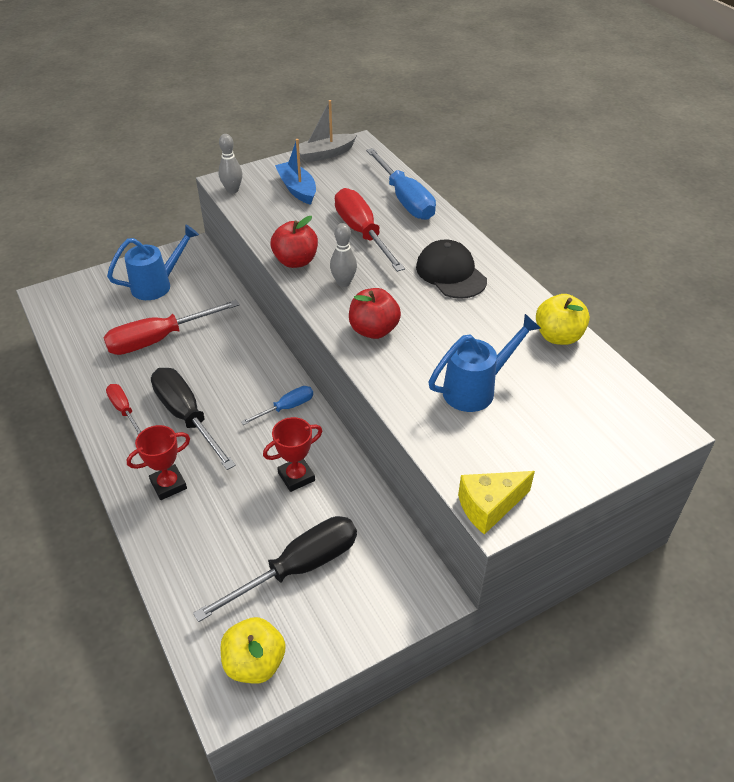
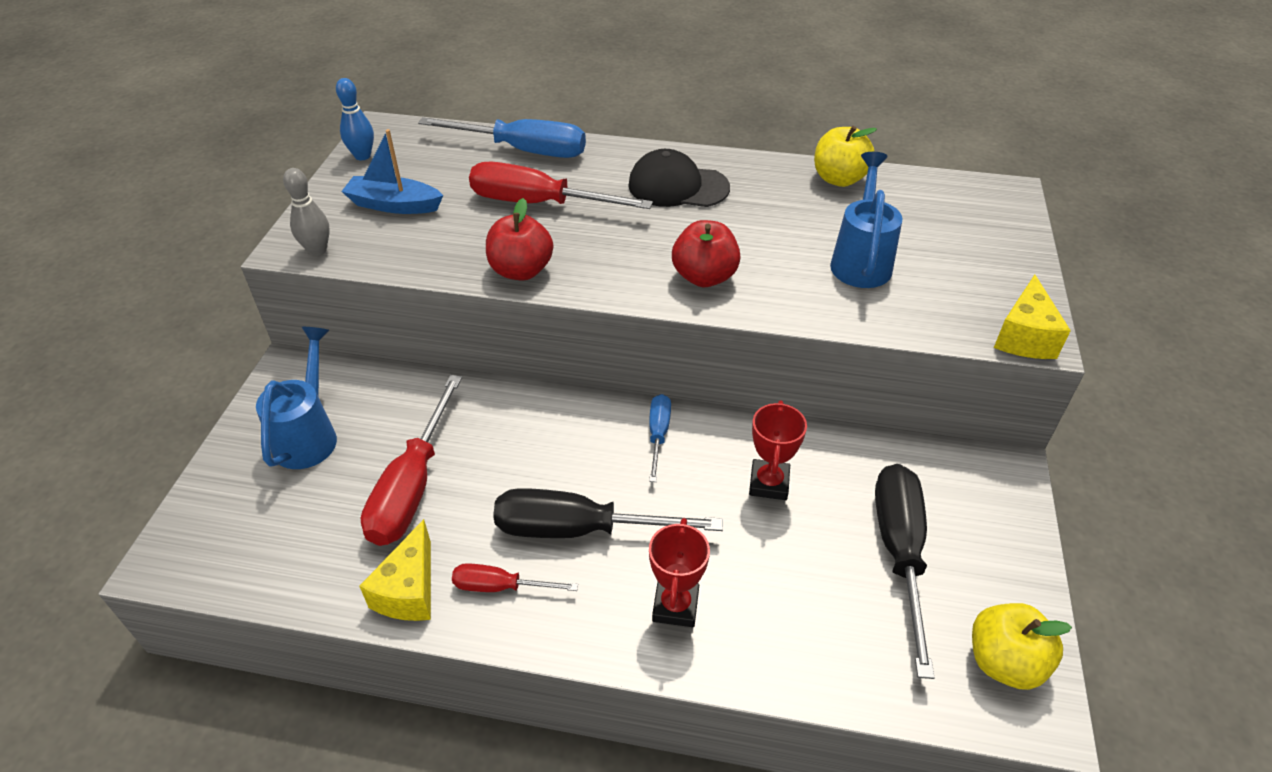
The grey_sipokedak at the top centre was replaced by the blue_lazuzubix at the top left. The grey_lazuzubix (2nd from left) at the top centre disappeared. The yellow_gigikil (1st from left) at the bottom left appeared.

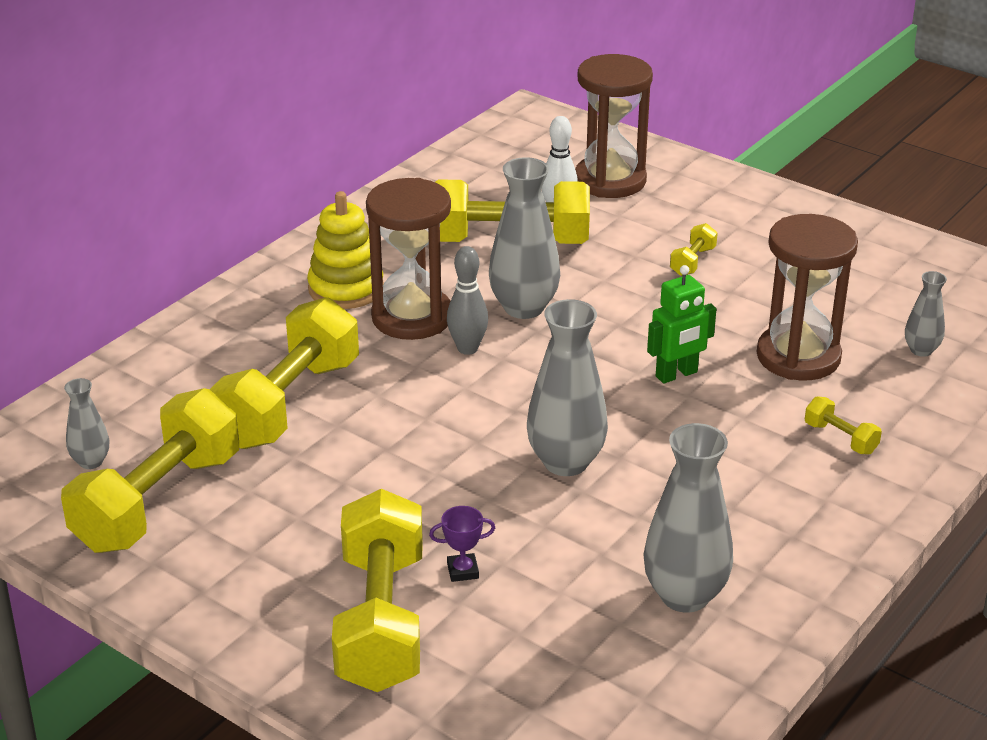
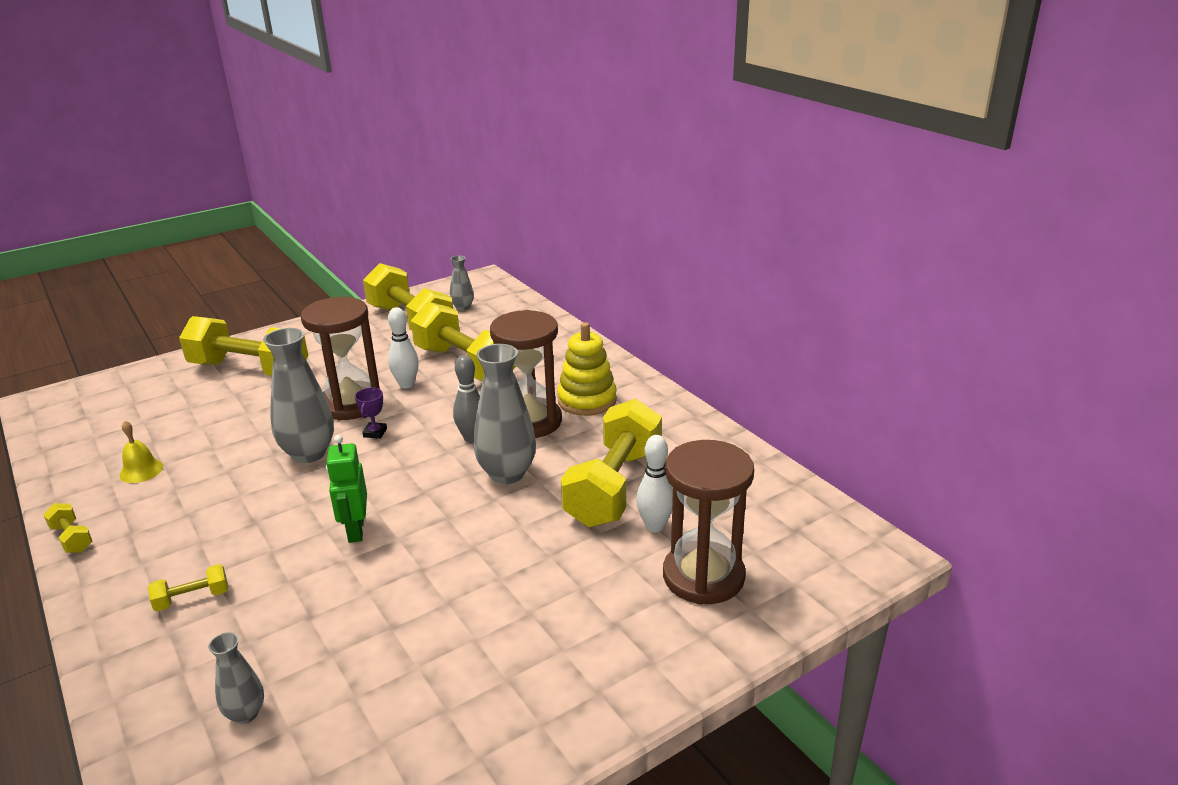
The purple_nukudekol moved from the bottom centre to the middle left. The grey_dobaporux (4th from left) at the bottom right was replaced by the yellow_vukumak at the middle left. The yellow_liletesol (5th from left in the first image) moved from the middle right to the bottom left. The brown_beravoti (3rd from left in the first image) moved from the middle right to the middle left. The white_lazuzubix (1st from left) at the centre appeared.

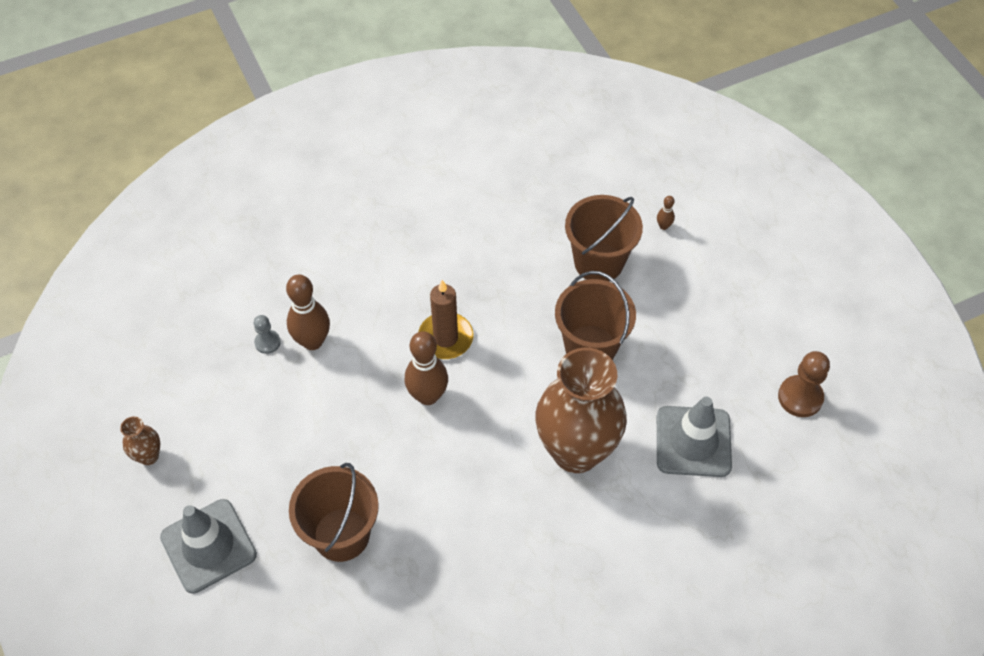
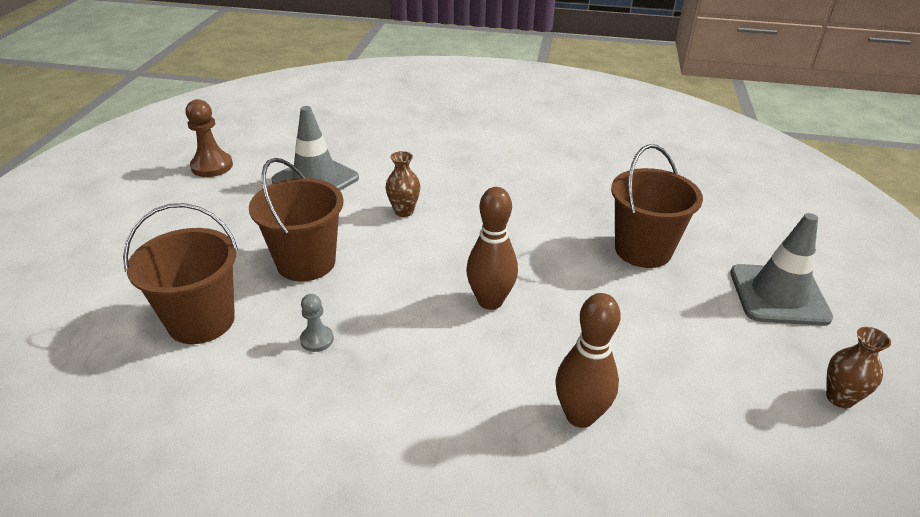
The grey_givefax moved from the middle left to the centre. The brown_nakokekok at the centre disappeared. The brown_dobaporux (2nd from left in the first image) at the centre changed to 0.41 times the size. The brown_lazuzubix (3rd from left) at the top right disappeared.

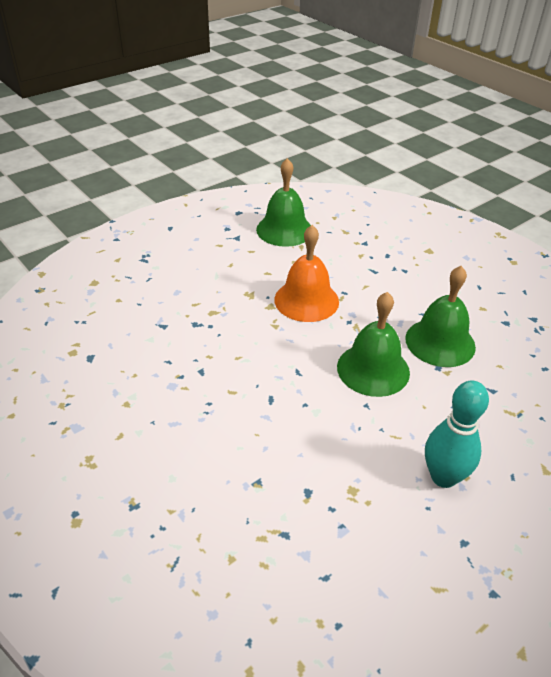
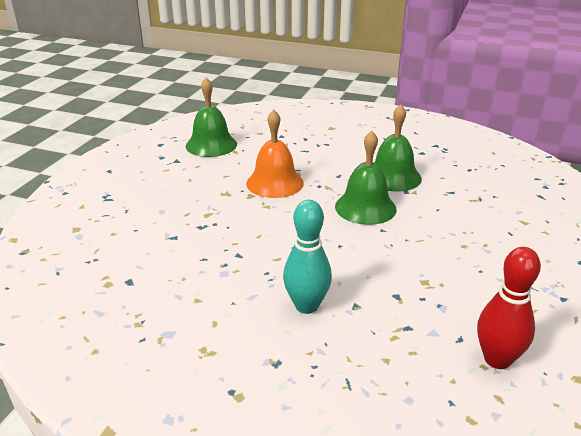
The turquoise_lazuzubix moved from the middle right to the centre. The red_lazuzubix at the bottom right appeared.

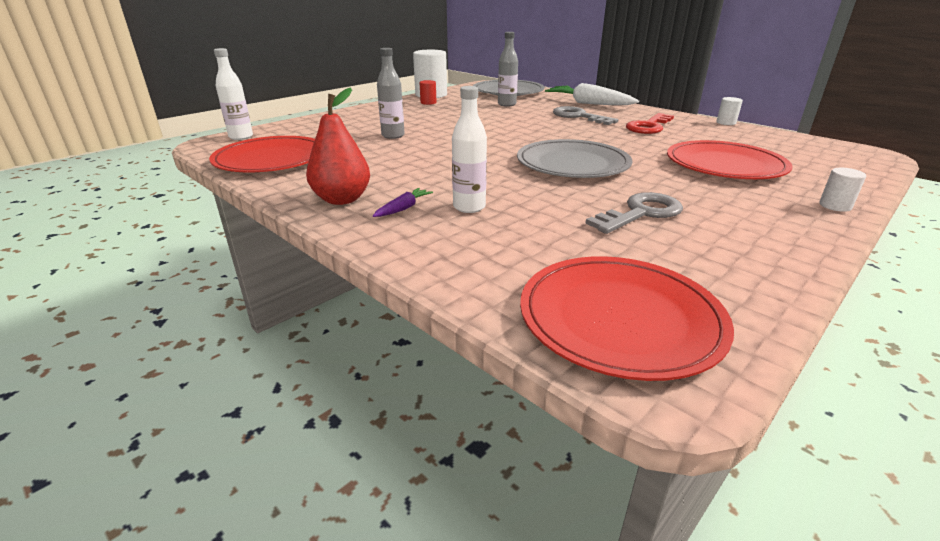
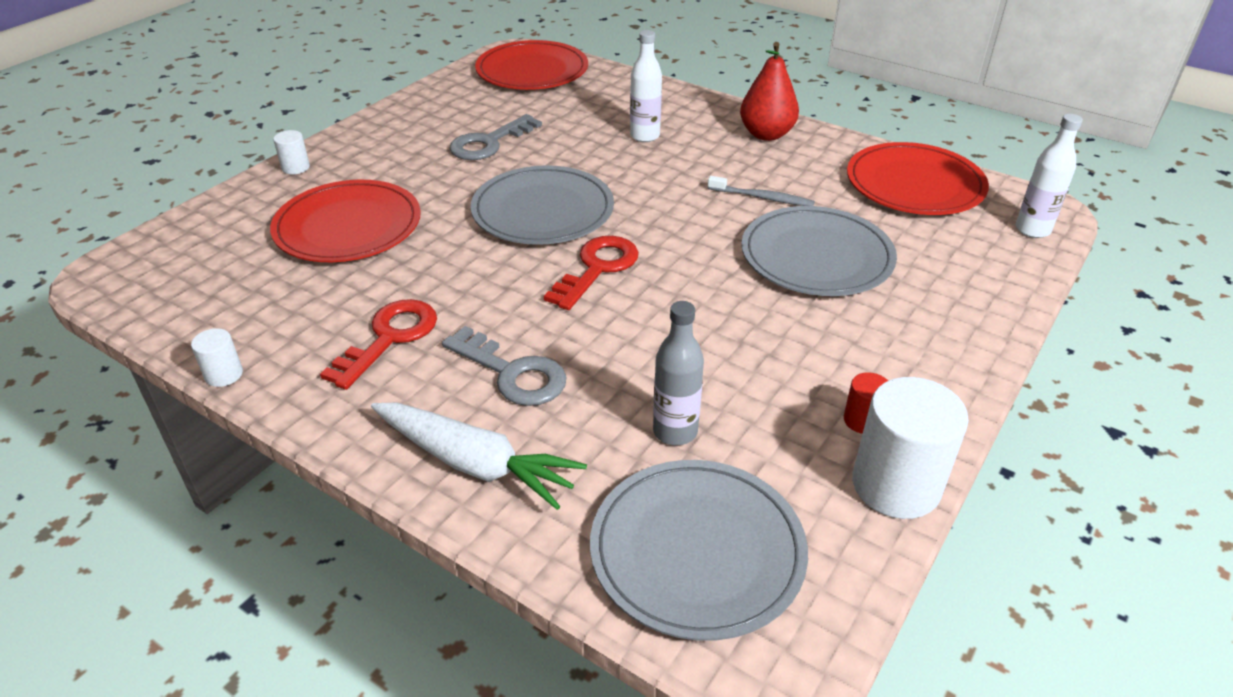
The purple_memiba at the centre disappeared. The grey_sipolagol (1st from left) at the top centre was replaced by the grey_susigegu (3rd from left) at the centre. The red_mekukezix (2nd from left) at the centre appeared. The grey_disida at the top centre appeared.

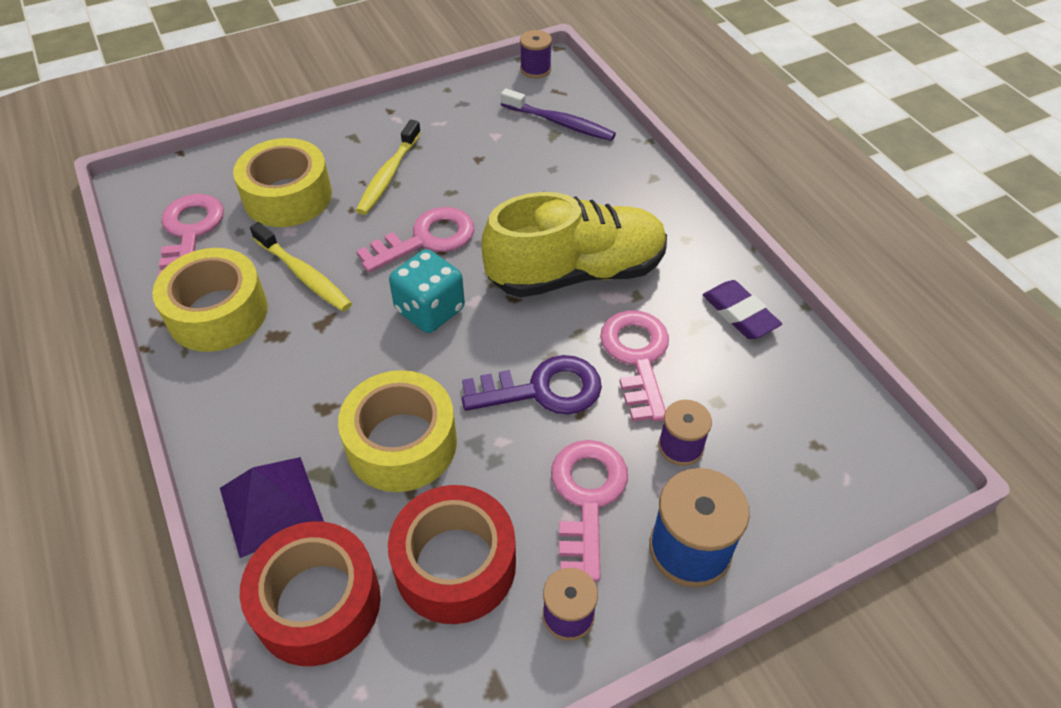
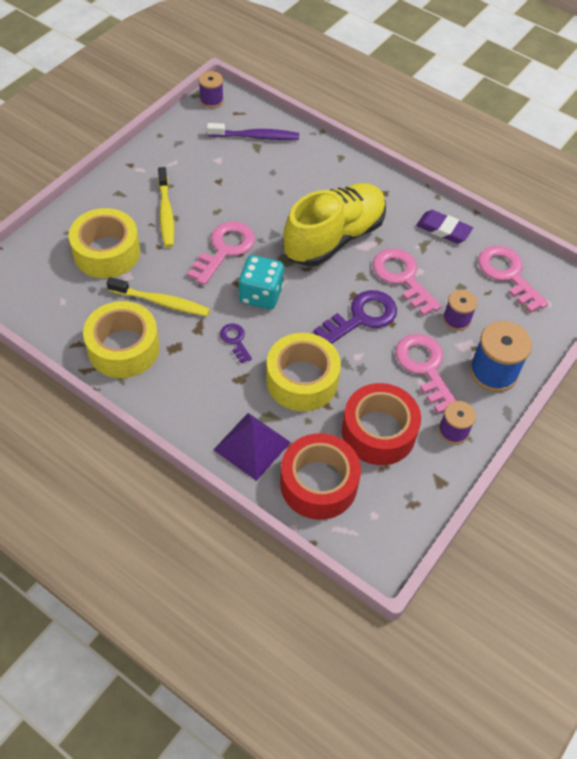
The pink_mekukezix (1st from left in the first image) moved from the top left to the middle right. The purple_mekukezix (1st from left) at the centre appeared.

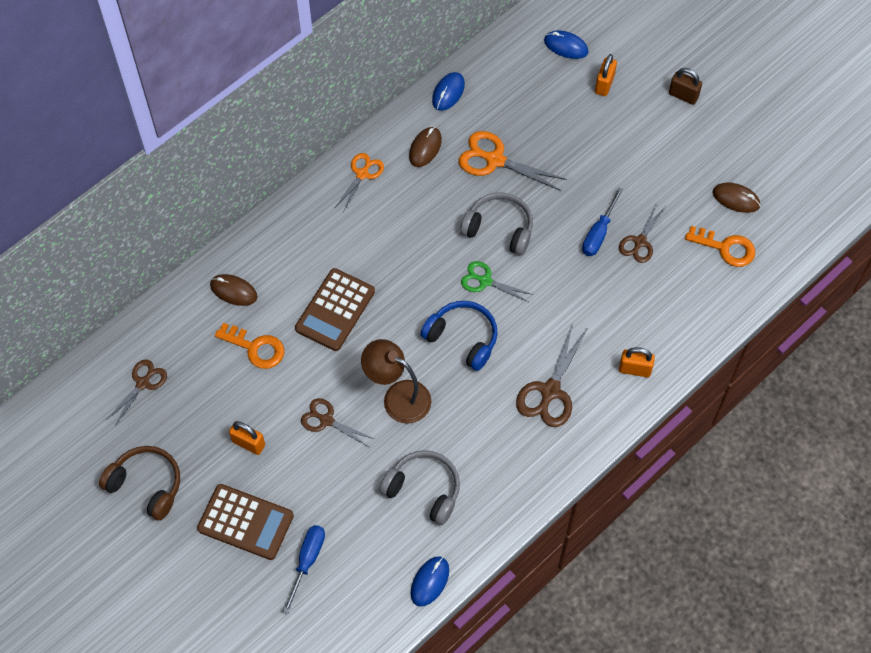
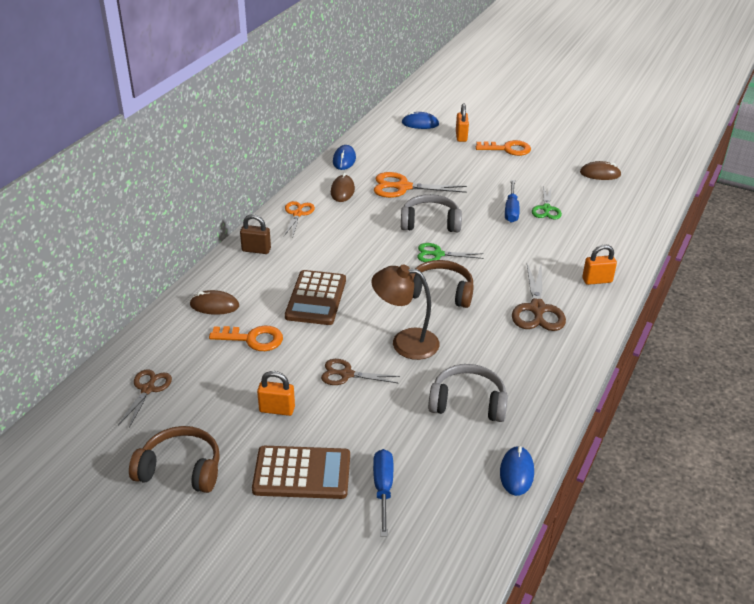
The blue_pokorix at the centre became the brown_pokorix (2nd from left) at the centre. The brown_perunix (4th from left) at the middle right became the green_perunix (2nd from left) at the middle right. The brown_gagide moved from the top right to the centre. The orange_mekukezix (2nd from left) moved from the middle right to the top right.

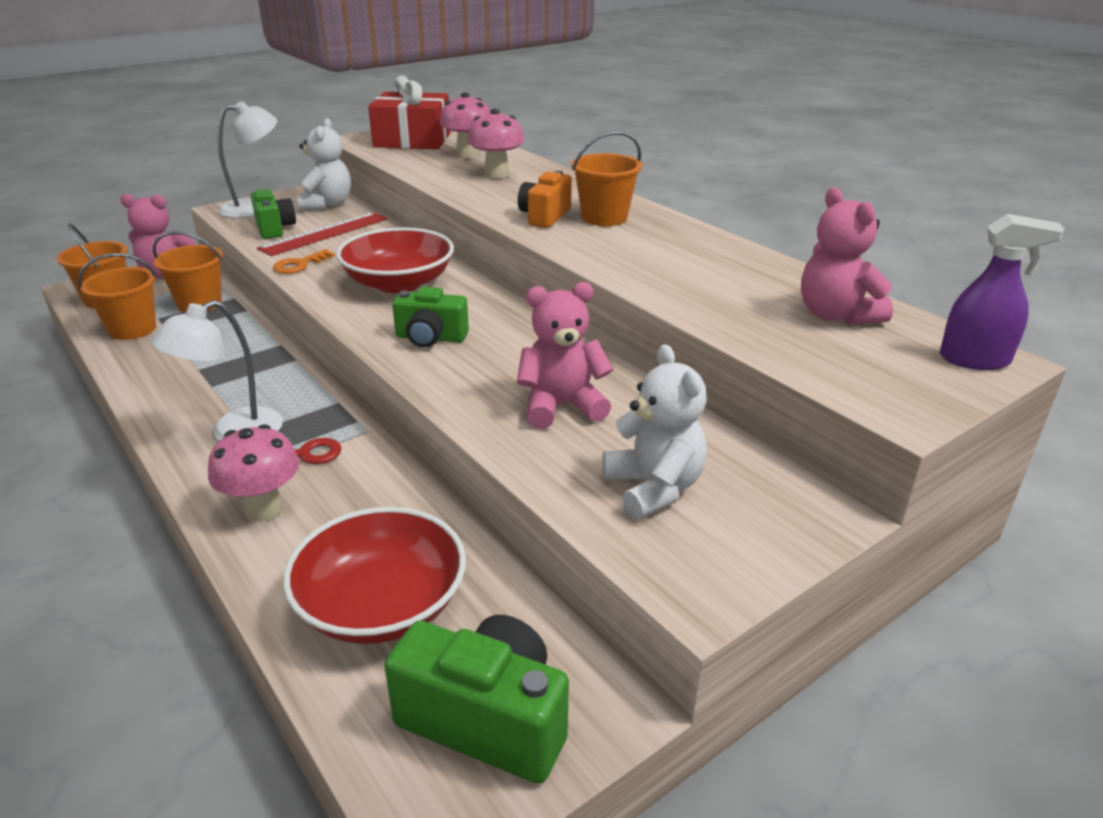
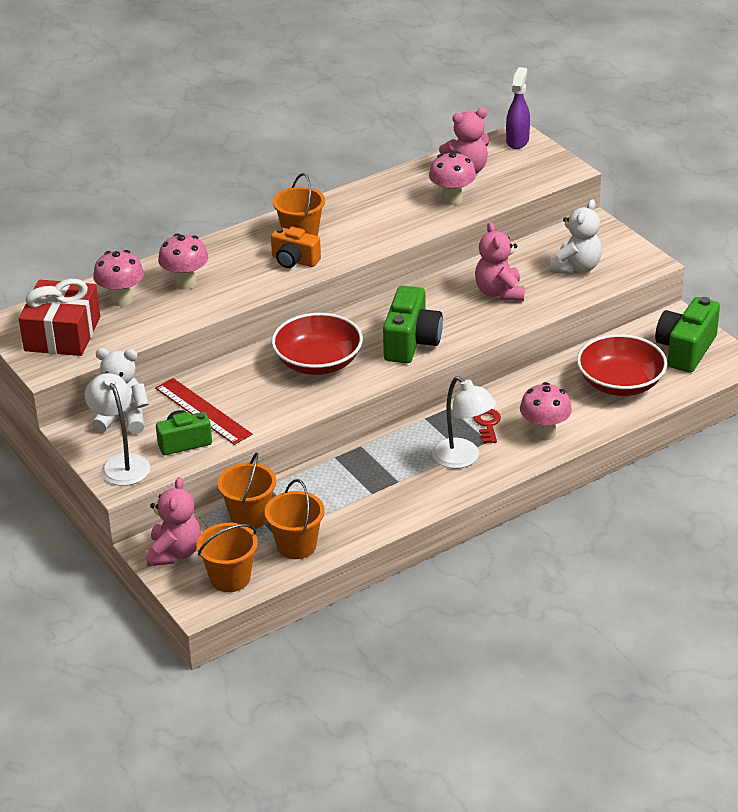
The orange_mekukezix at the top left disappeared. The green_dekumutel (2nd from left) at the centre changed to 1.53 times the size. The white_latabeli (2nd from left) at the centre turned 135 degrees clockwise. The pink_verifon (3rd from left) at the top centre appeared.

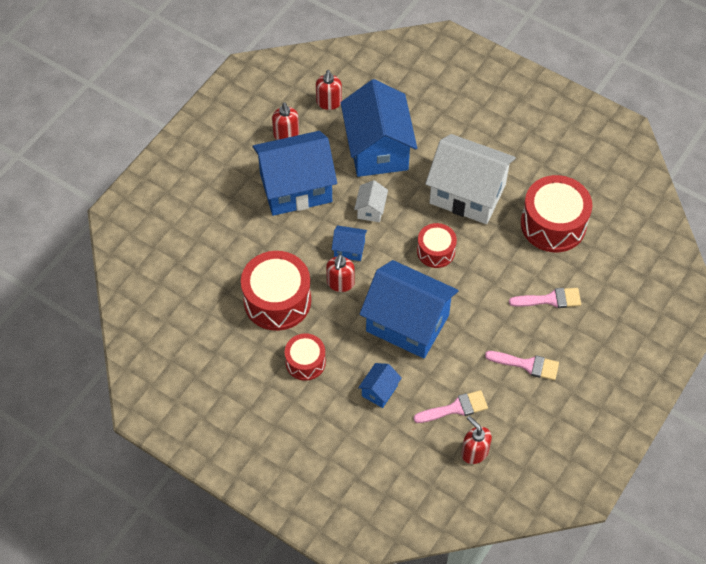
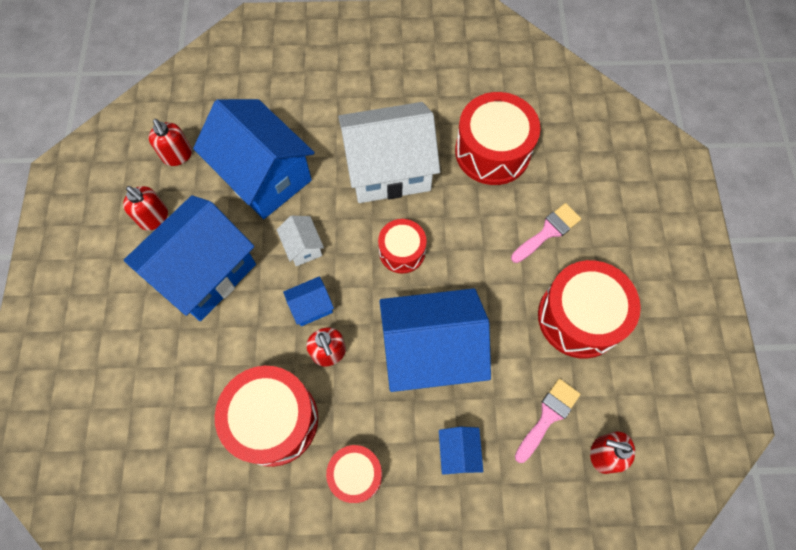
The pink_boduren (2nd from left) at the middle right was replaced by the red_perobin (5th from left) at the middle right.

